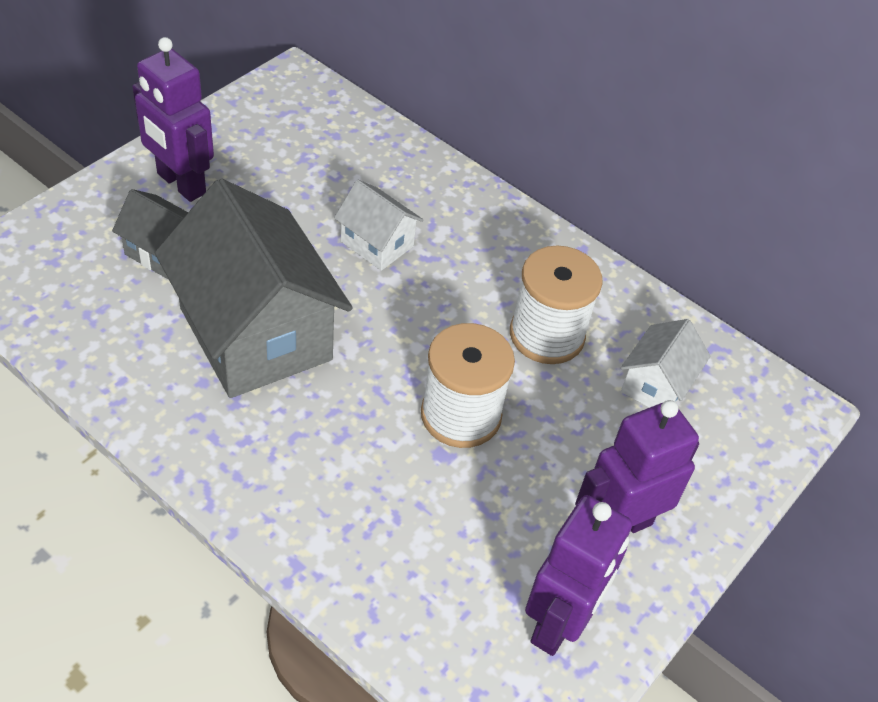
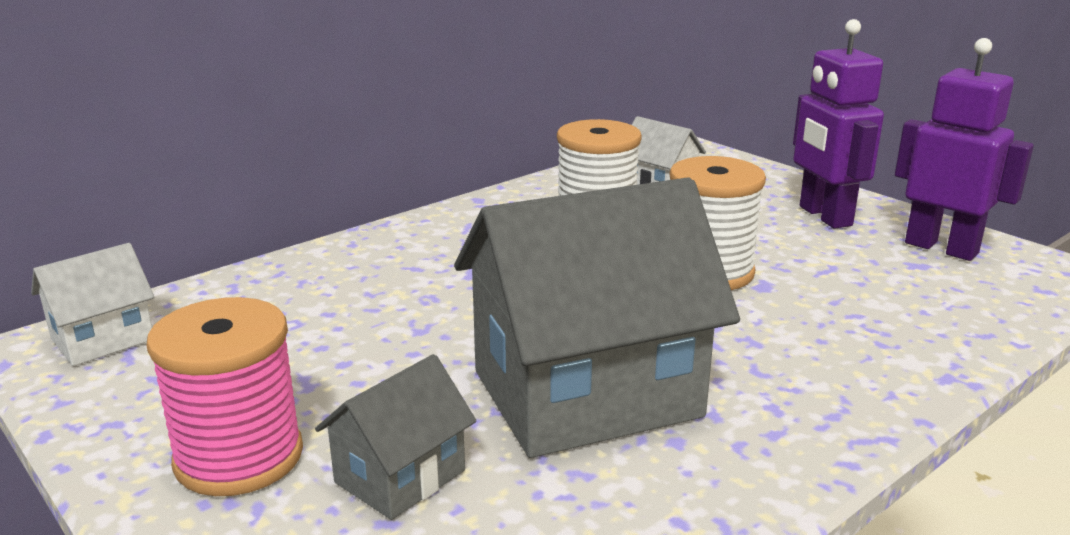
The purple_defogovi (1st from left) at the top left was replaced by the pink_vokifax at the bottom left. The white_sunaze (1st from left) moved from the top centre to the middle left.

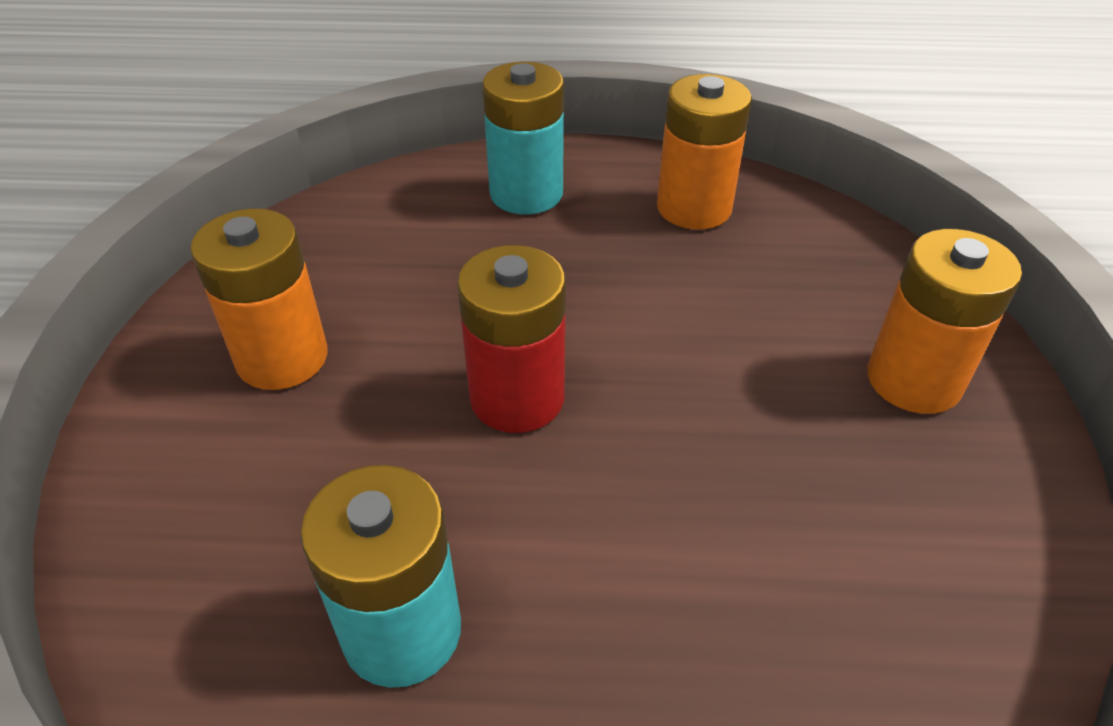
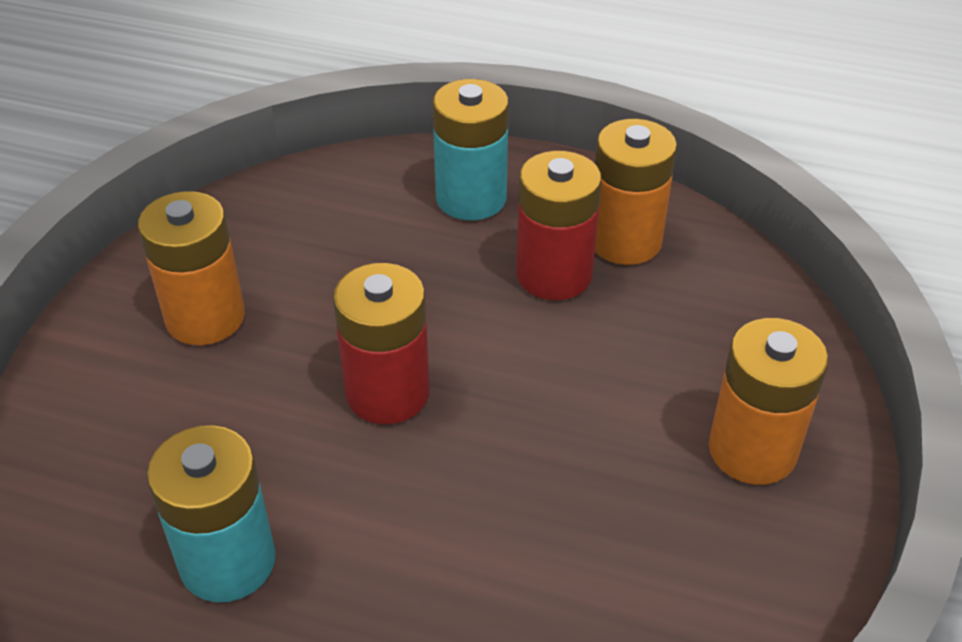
The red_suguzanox (2nd from left) at the centre appeared.

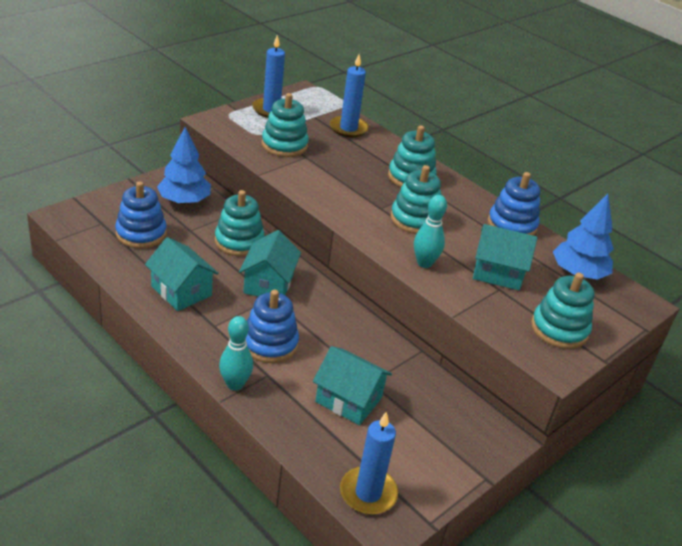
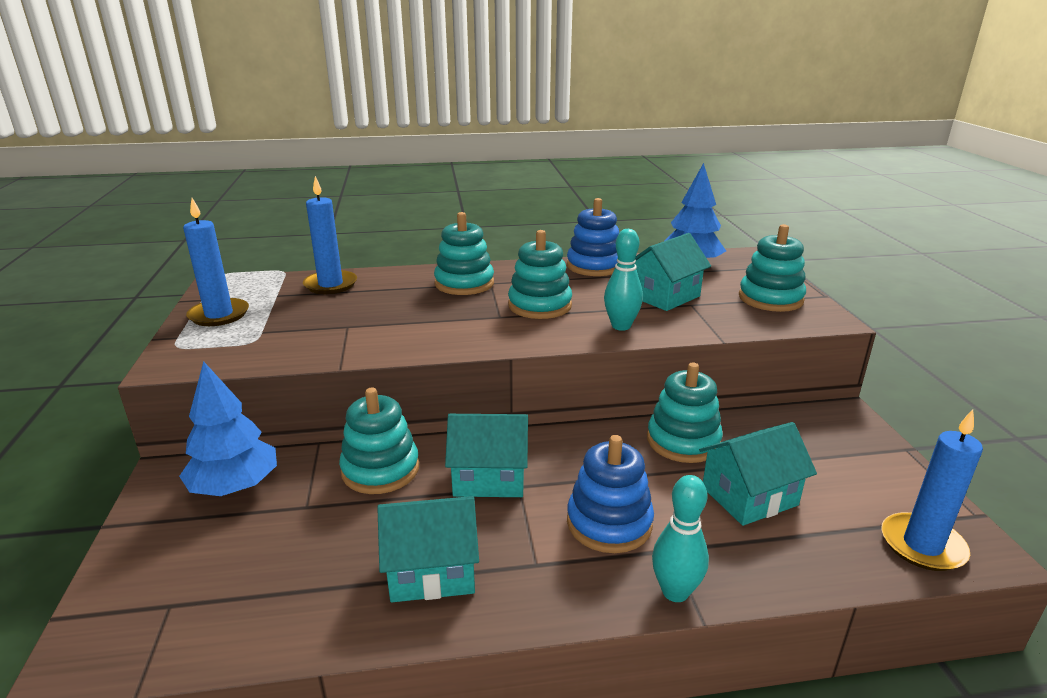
The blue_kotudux (1st from left) at the middle left disappeared. The turquoise_sunaze (2nd from left) at the centre turned 45 degrees counterclockwise. The turquoise_kotudux (2nd from left in the first image) moved from the top centre to the centre.

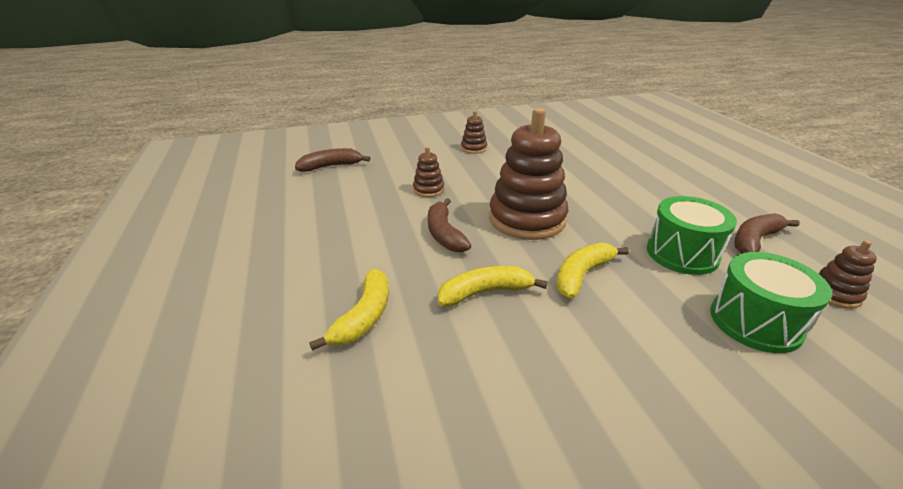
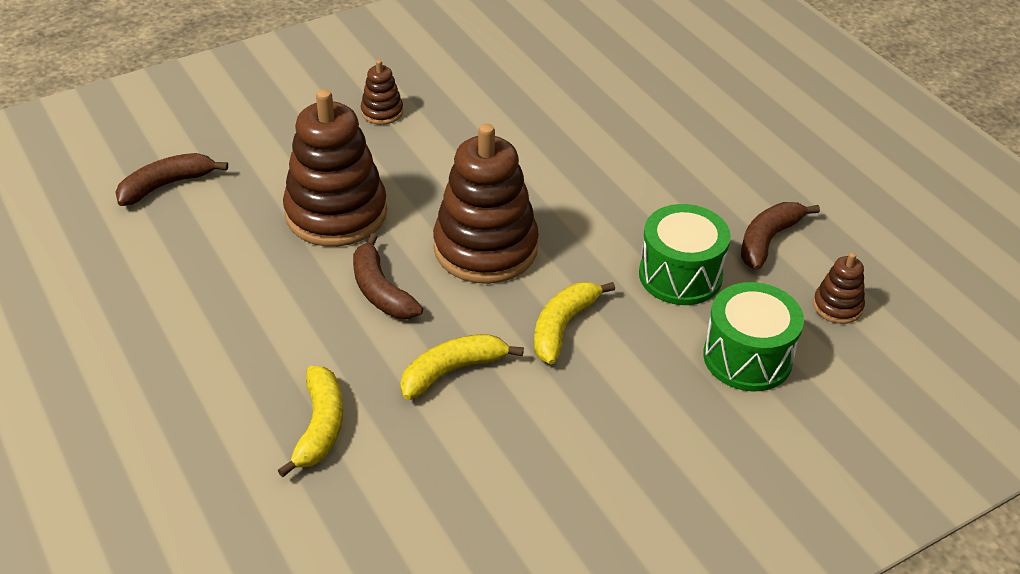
The brown_kotudux (1st from left) at the centre changed to 2.20 times the size.

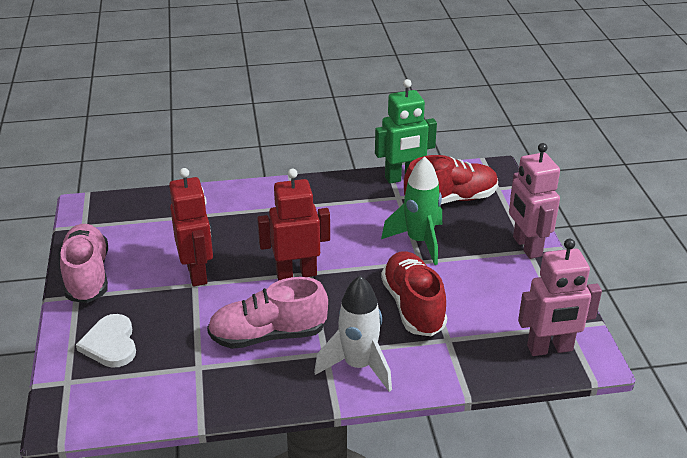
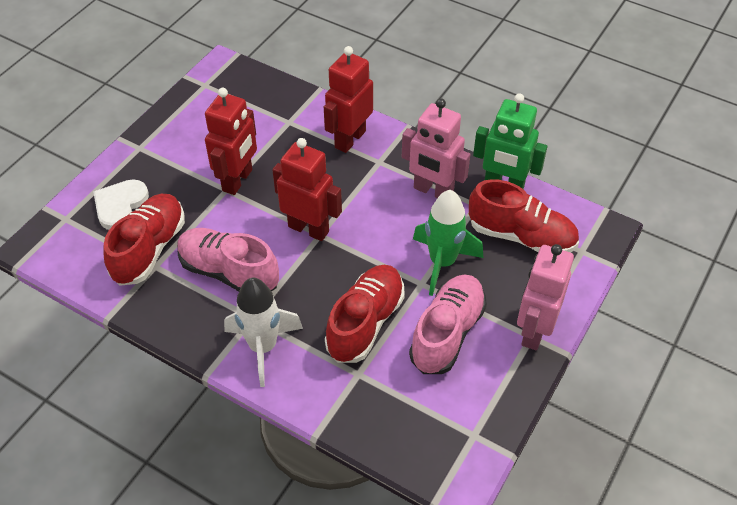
The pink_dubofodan (1st from left in the first image) moved from the middle left to the centre. The pink_defogovi (2nd from left in the first image) moved from the middle right to the top centre. The red_dubofodan (1st from left) at the middle left appeared. The red_defogovi (3rd from left) at the top centre appeared.

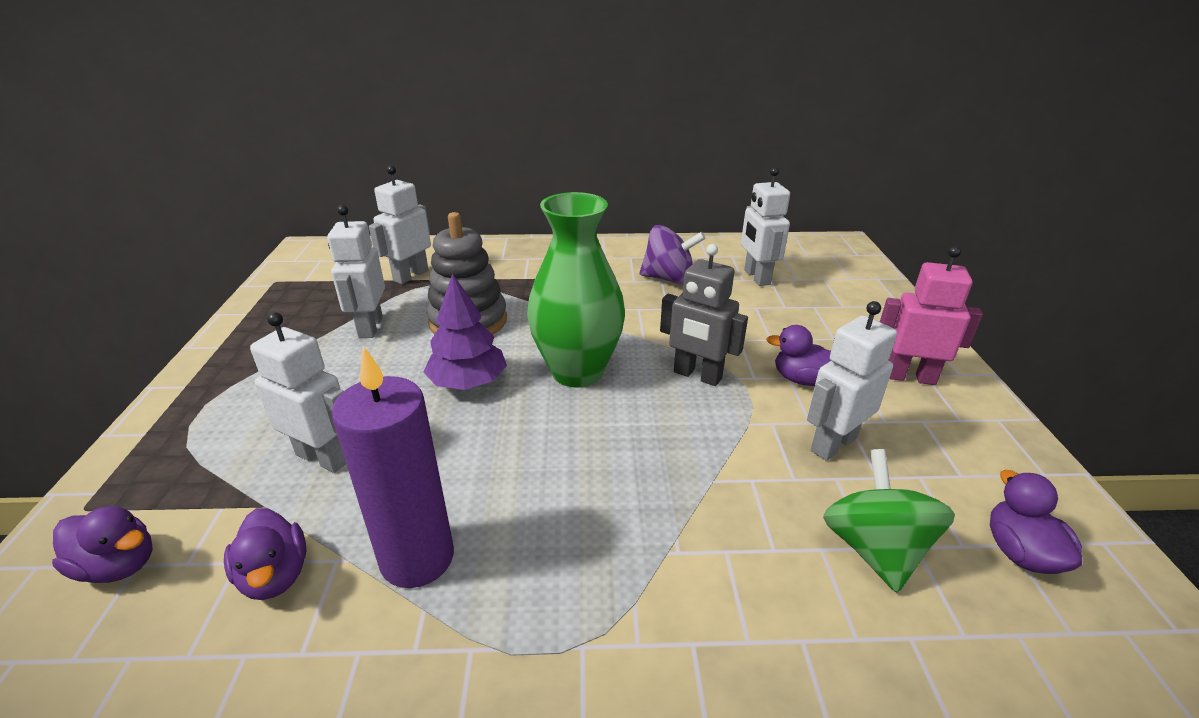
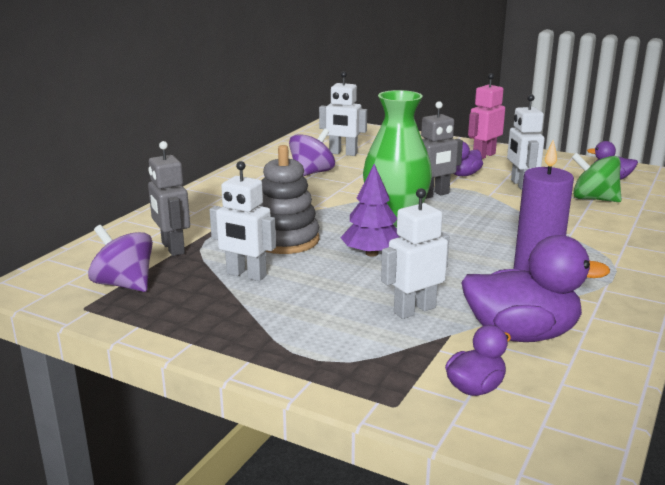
The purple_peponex (2nd from left in the first image) at the bottom left changed to 1.86 times the size. The white_defogovi (3rd from left) at the top centre became the grey_defogovi (1st from left) at the middle left. The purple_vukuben (1st from left) at the middle left appeared.

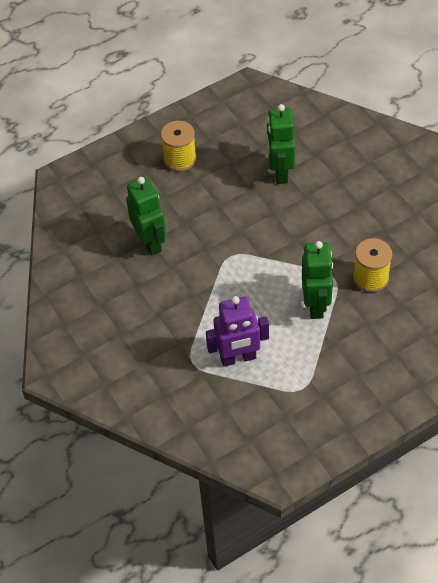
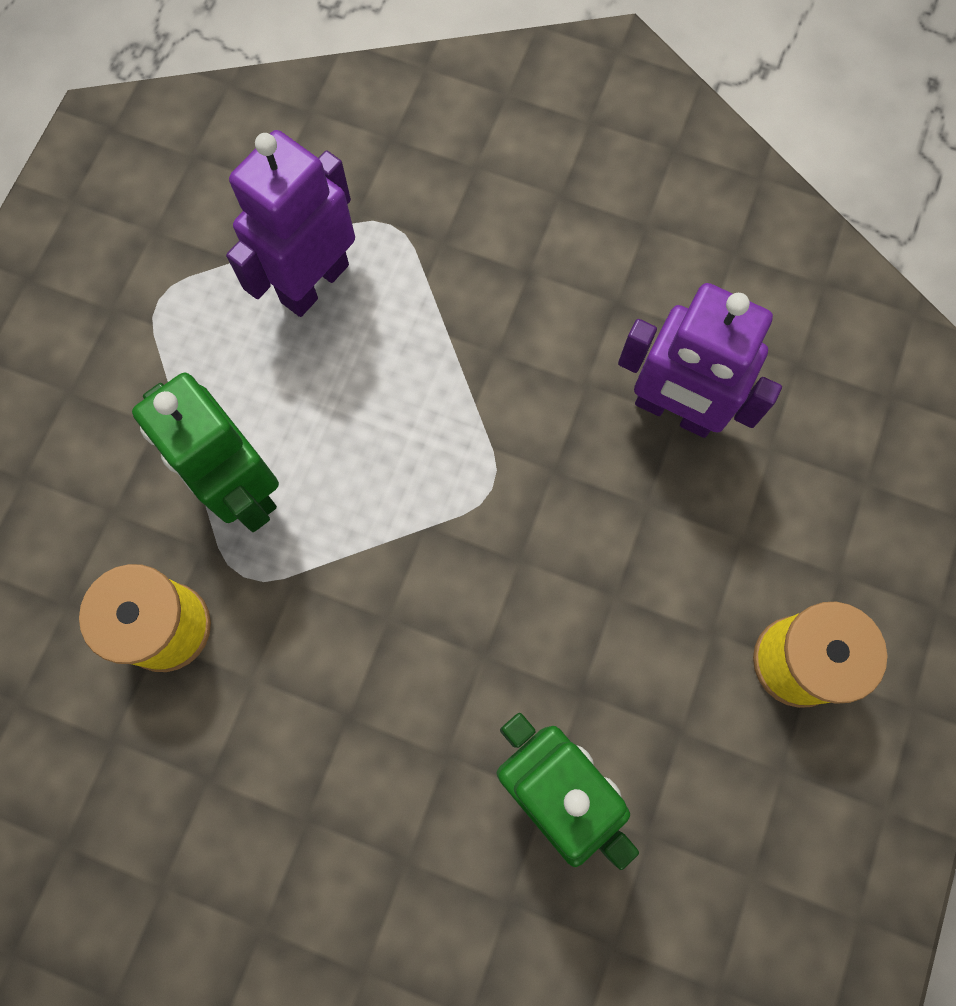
The green_defogovi (1st from left) at the centre became the purple_defogovi (2nd from left) at the middle right.

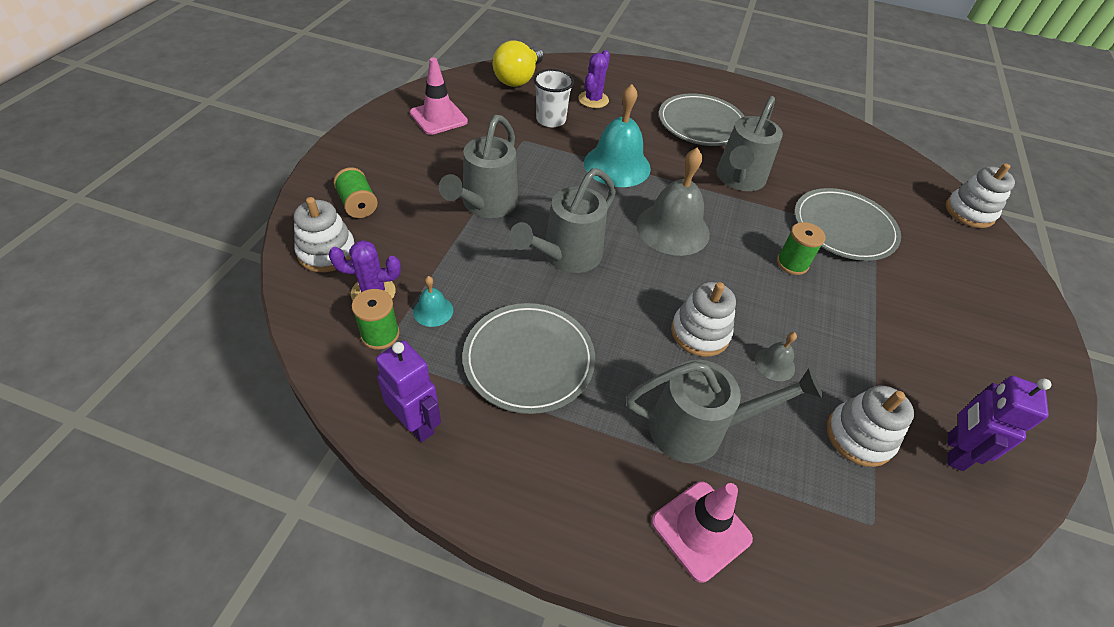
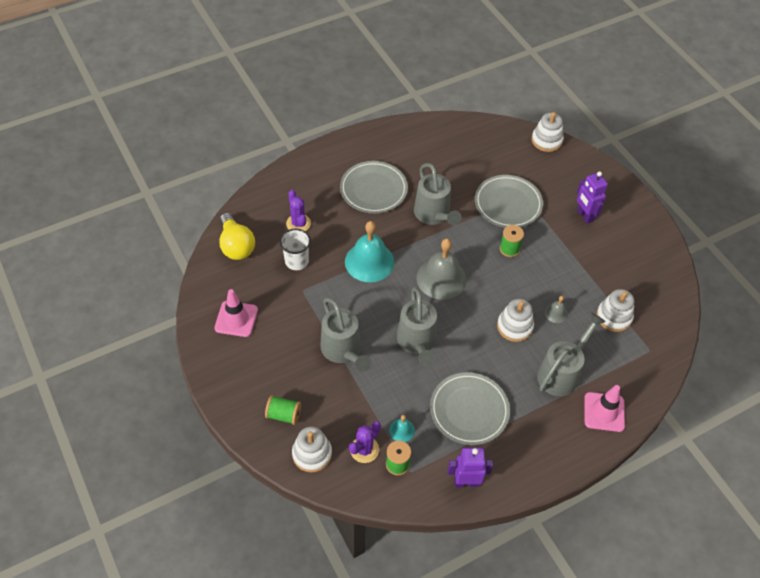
The purple_defogovi (2nd from left) moved from the bottom right to the middle right.

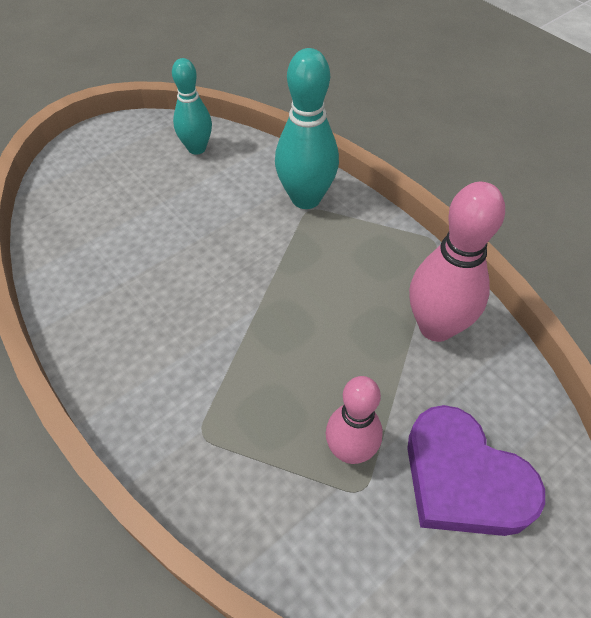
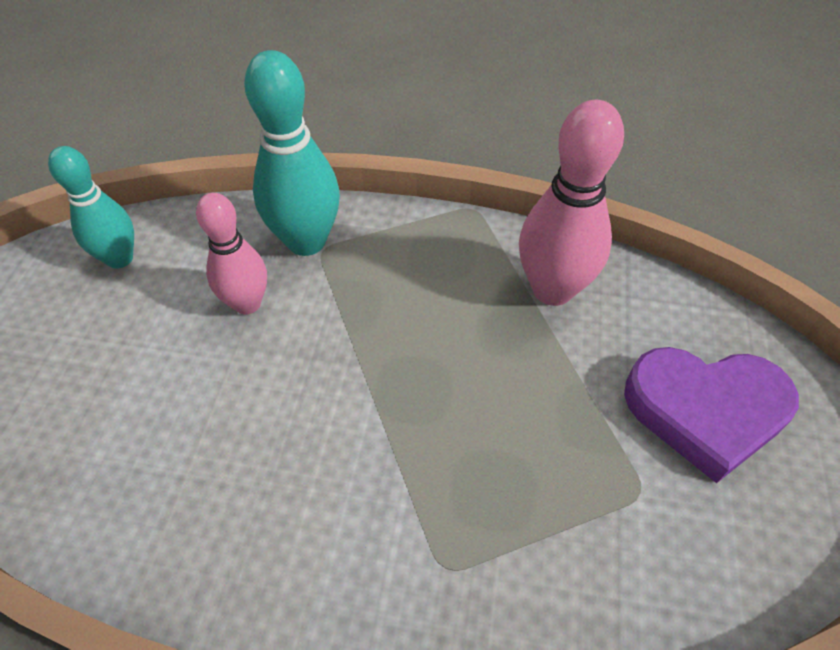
The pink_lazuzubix (1st from left) moved from the bottom centre to the middle left.

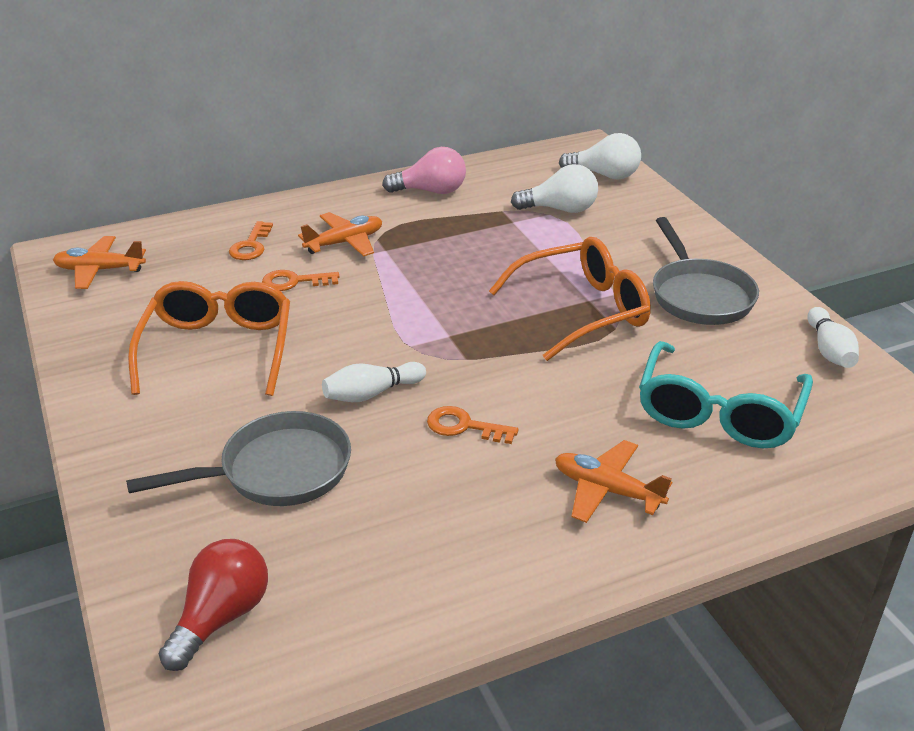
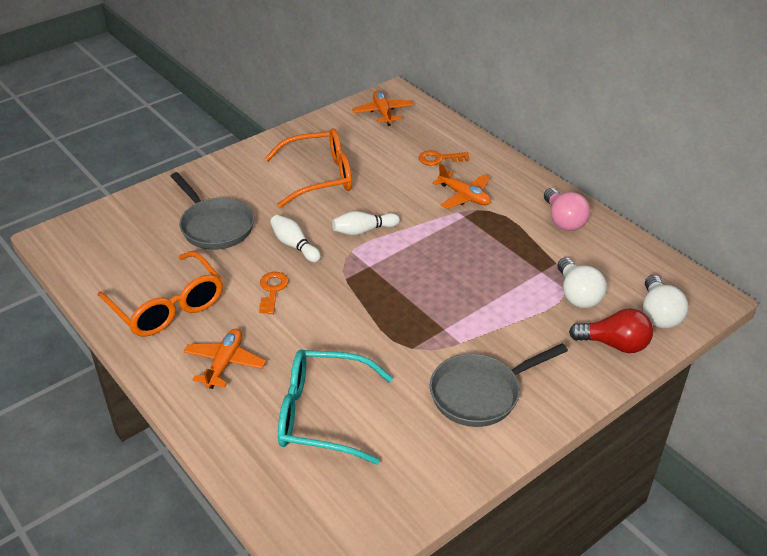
The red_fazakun moved from the bottom left to the middle right. The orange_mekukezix (2nd from left) at the middle left disappeared. The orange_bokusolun (2nd from left in the first image) moved from the centre to the middle left. The white_lazuzubix (2nd from left) moved from the middle right to the centre.

